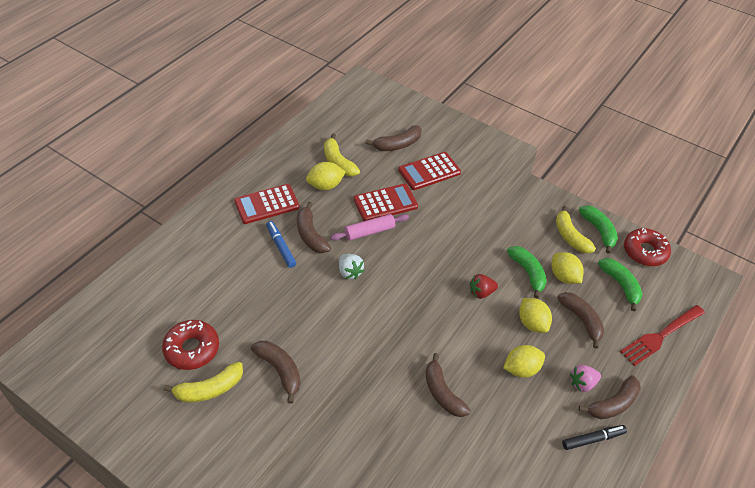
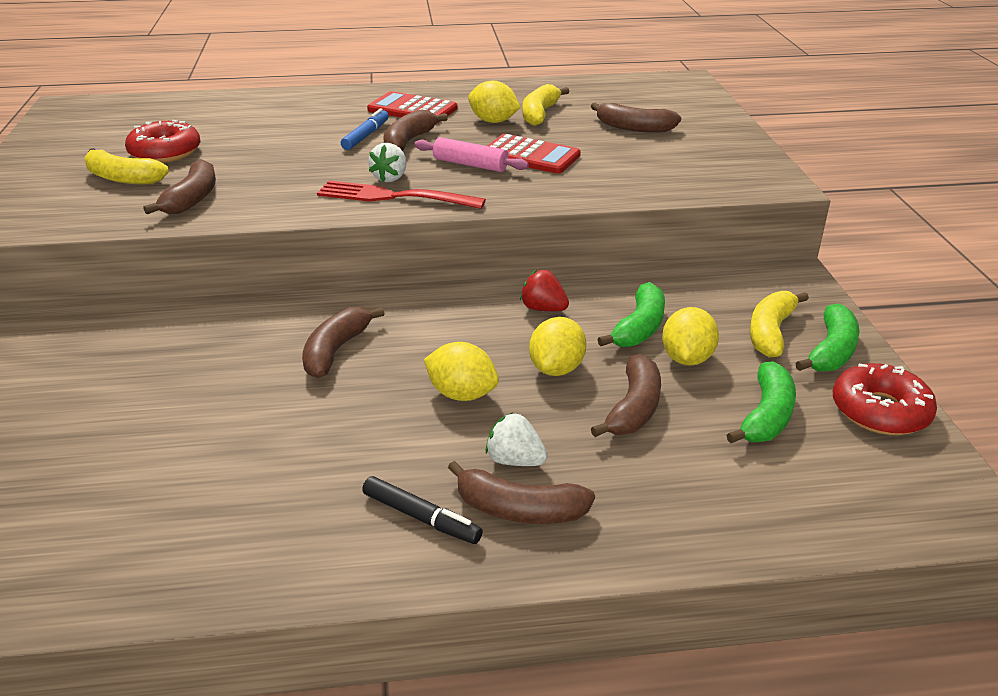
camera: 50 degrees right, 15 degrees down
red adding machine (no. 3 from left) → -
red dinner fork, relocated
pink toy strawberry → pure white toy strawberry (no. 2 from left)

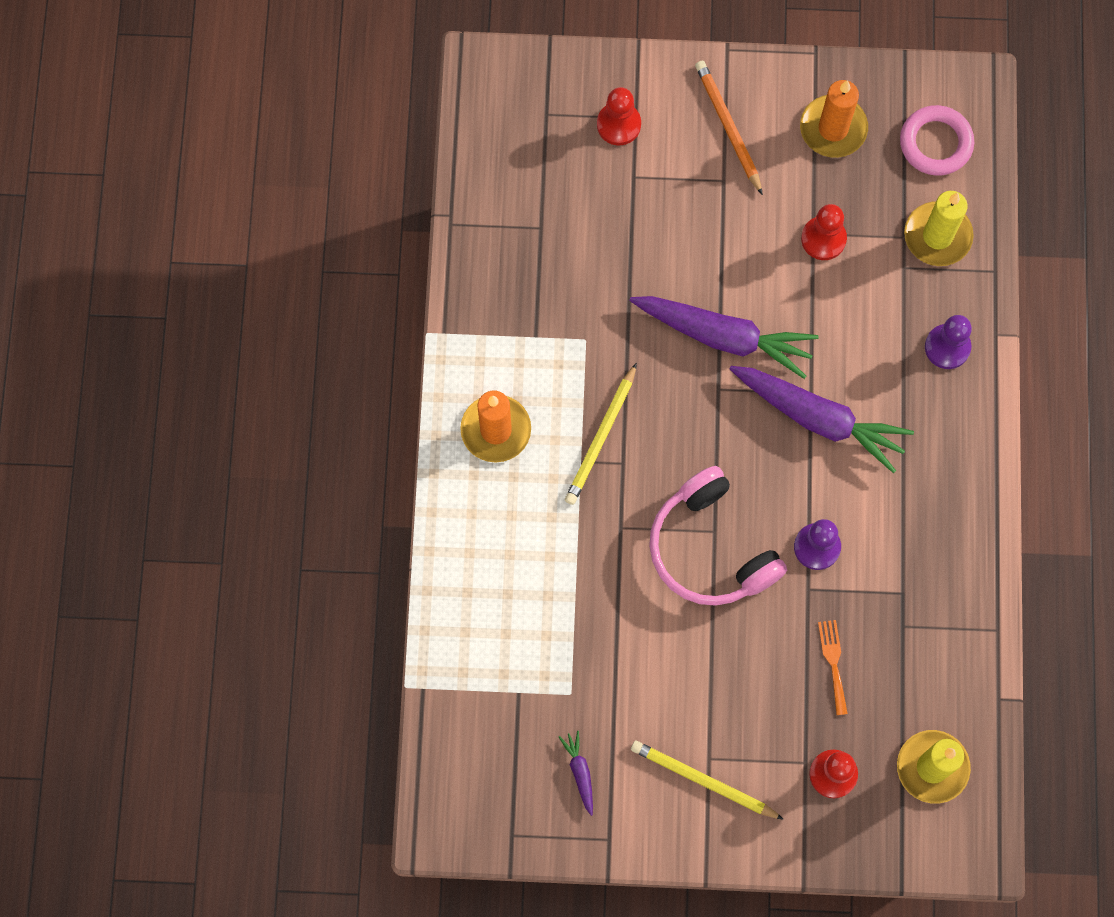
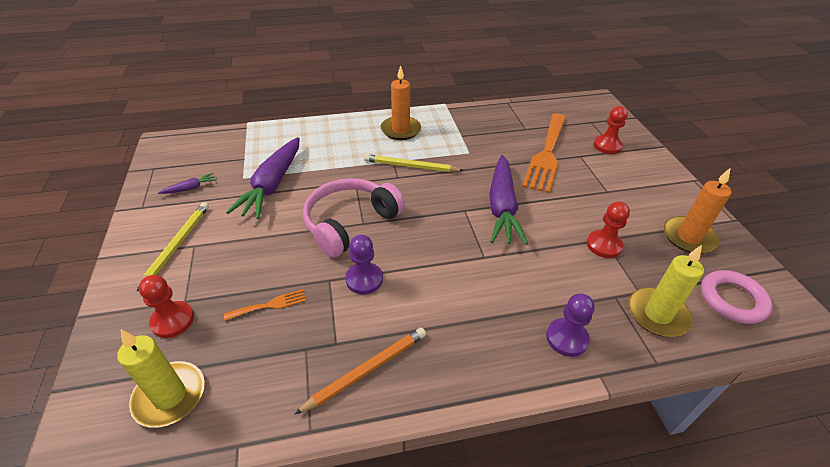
camera: 75 degrees right, 30 degrees down
orange wooden pencil, relocated
violet root vegetable (no. 3 from left in the first image) → violet root vegetable (no. 2 from left), relocated
- → orange dinner fork (no. 2 from left)

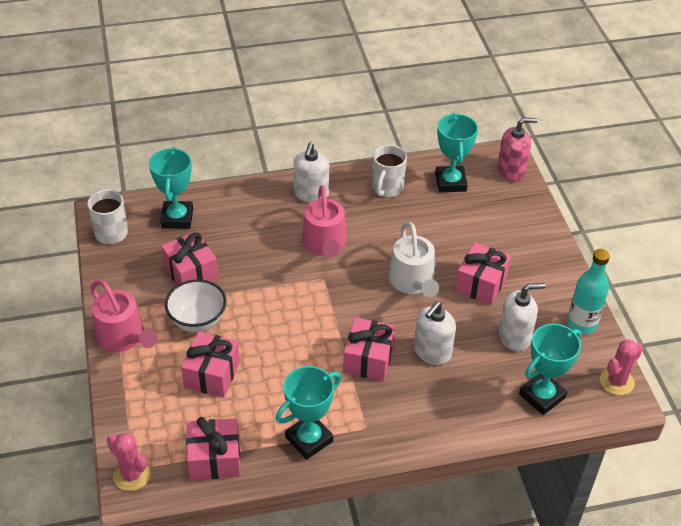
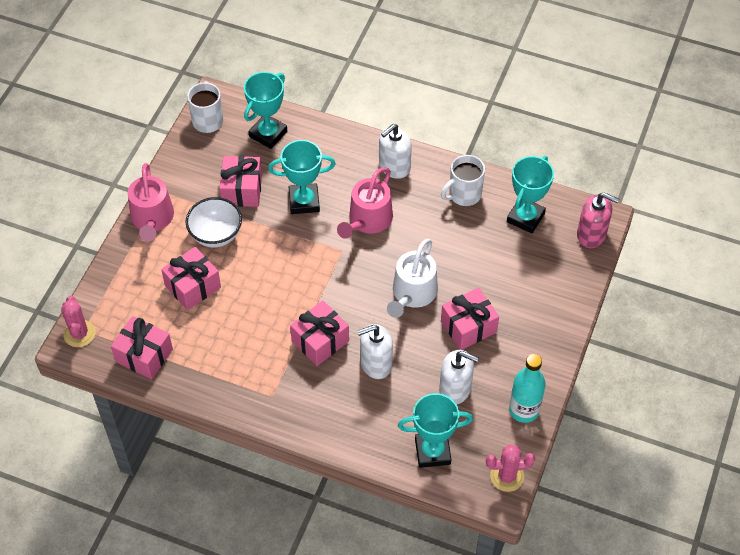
camera: 35 degrees right, 10 degrees up
turquoise prize cup (no. 2 from left), relocated

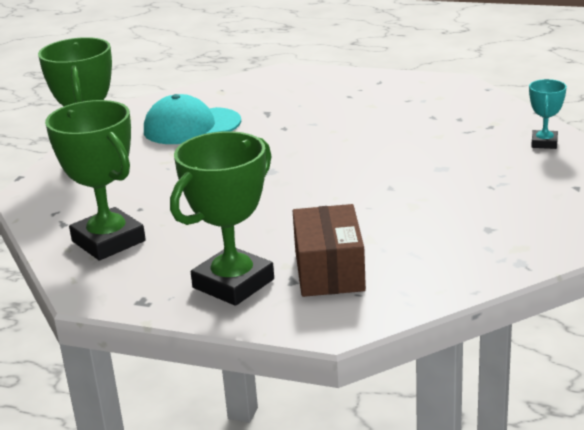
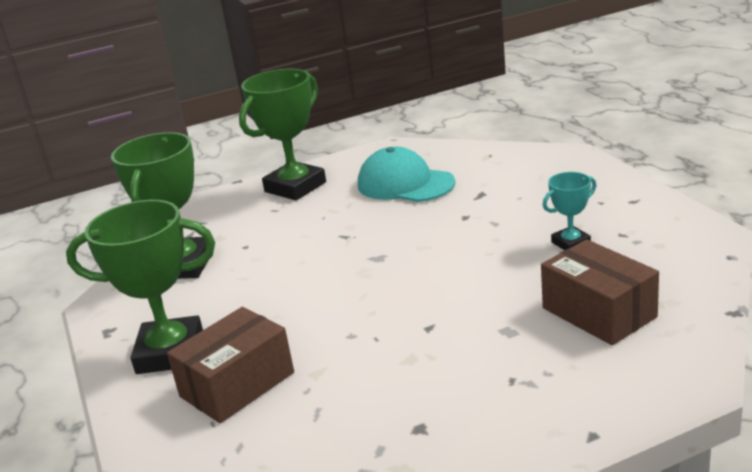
camera: 50 degrees right, 0 degrees up
turquoise prize cup, relocated
- → russet package (no. 2 from left)

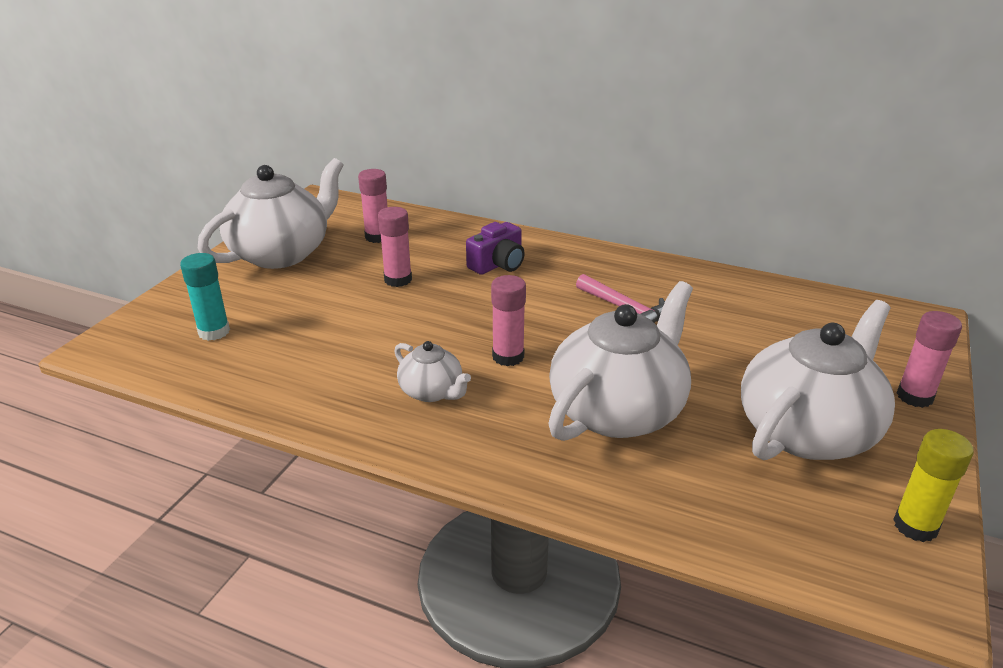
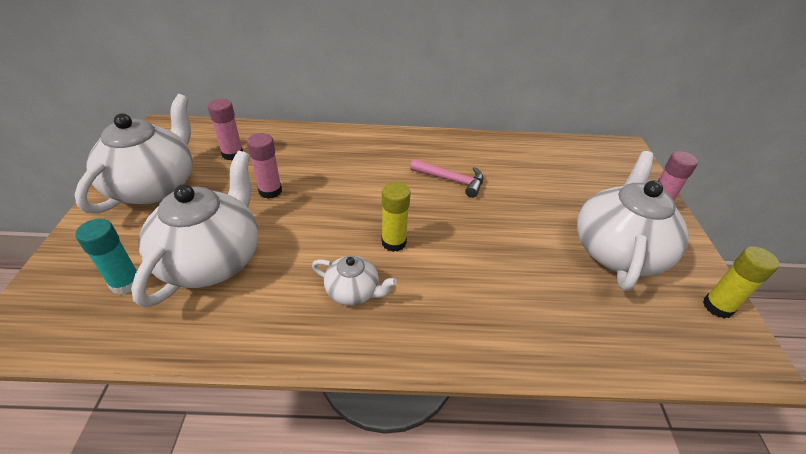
camera: 25 degrees left, 10 degrees up
violet photo camera → -
pink stick of glue (no. 3 from left) → bright yellow stick of glue (no. 1 from left)
pure white china teapot (no. 3 from left in the first image) → pure white china teapot (no. 2 from left), relocated

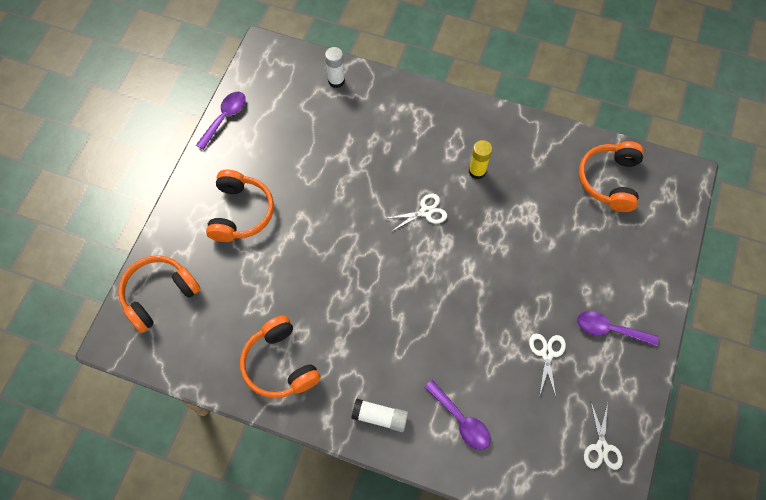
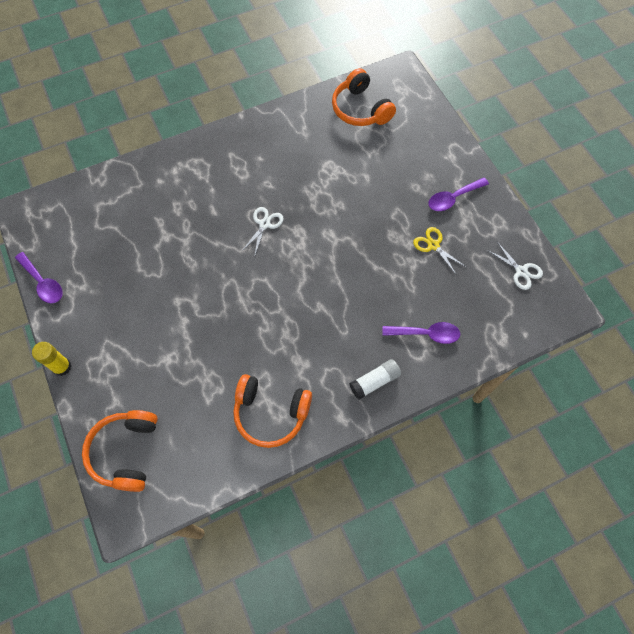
camera: 45 degrees left, 0 degrees up
pure white stick of glue (no. 1 from left) → -
violet tablespoon (no. 1 from left), 150 degrees clockwise
bright yellow stick of glue, relocated
orange headphones (no. 2 from left) → -
pure white shears (no. 2 from left) → bright yellow shears

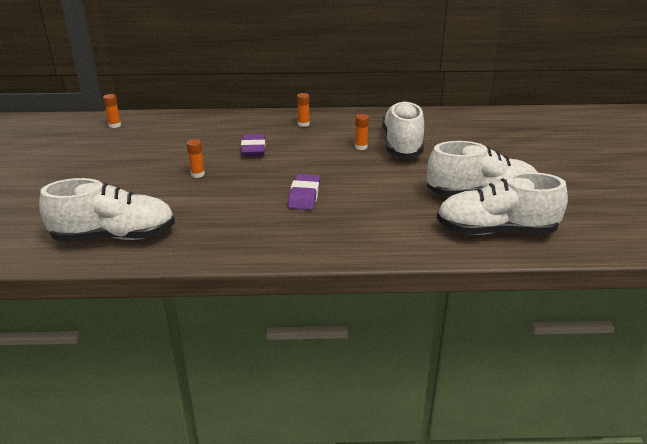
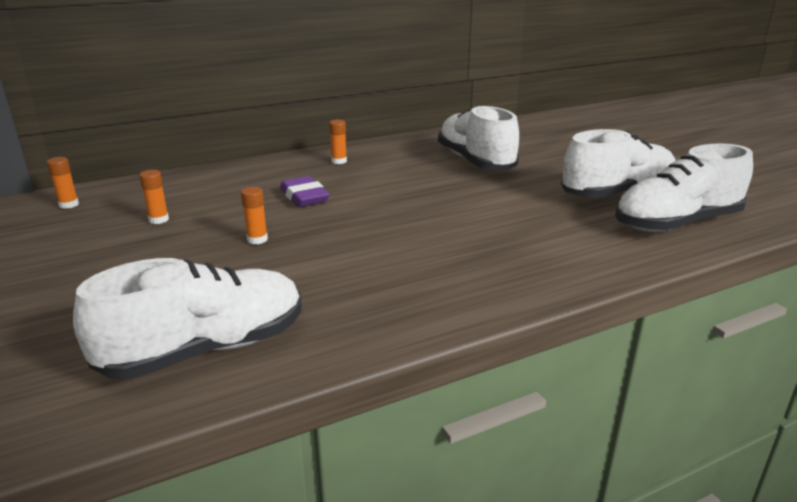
camera: 25 degrees left, 5 degrees down
orange stick of glue (no. 4 from left in the first image) → orange stick of glue (no. 2 from left), relocated
violet gum eraser (no. 2 from left) → -

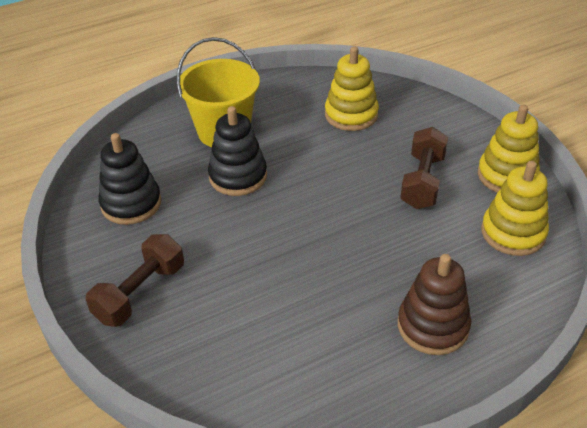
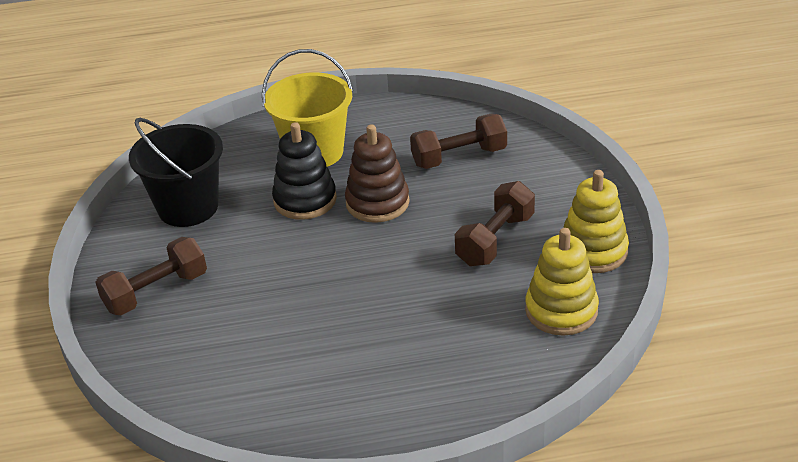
camera: 20 degrees right, 5 degrees down
bright yellow stacking toy (no. 1 from left) → russet dumbbell (no. 2 from left)
ebony stacking toy (no. 1 from left) → ebony bucket
russet stacking toy, relocated

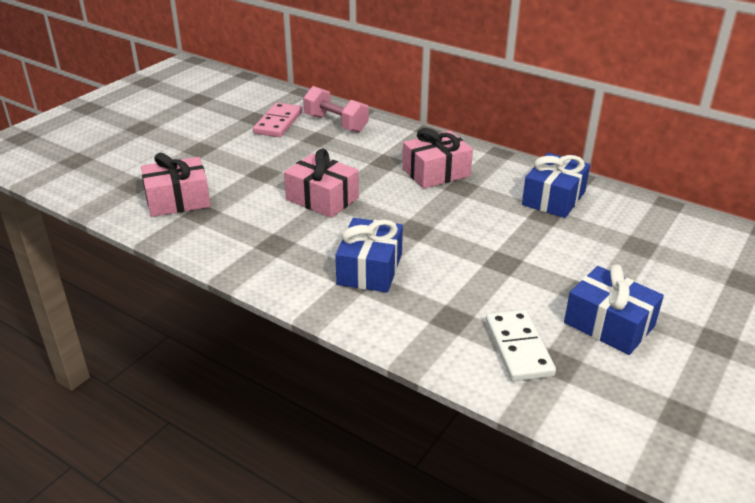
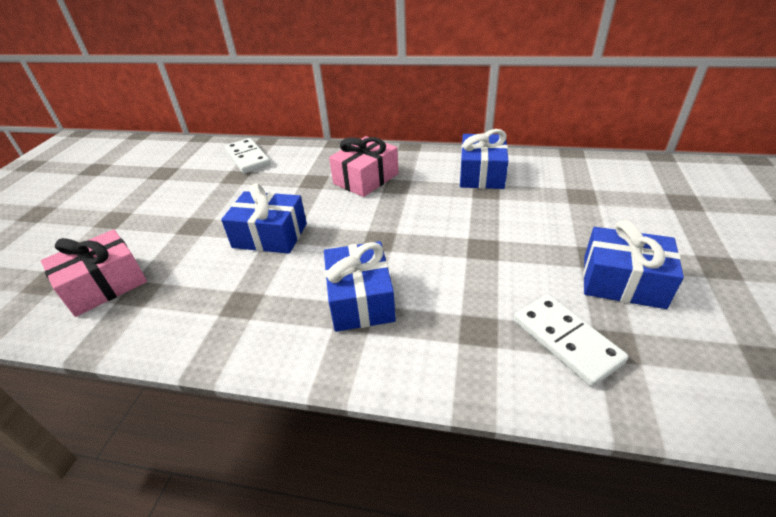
camera: 20 degrees left, 5 degrees up
pink dumbbell → pure white domino tile (no. 1 from left)
pink domino tile → -
pink wrapped gift (no. 2 from left) → royal blue wrapped gift (no. 1 from left)

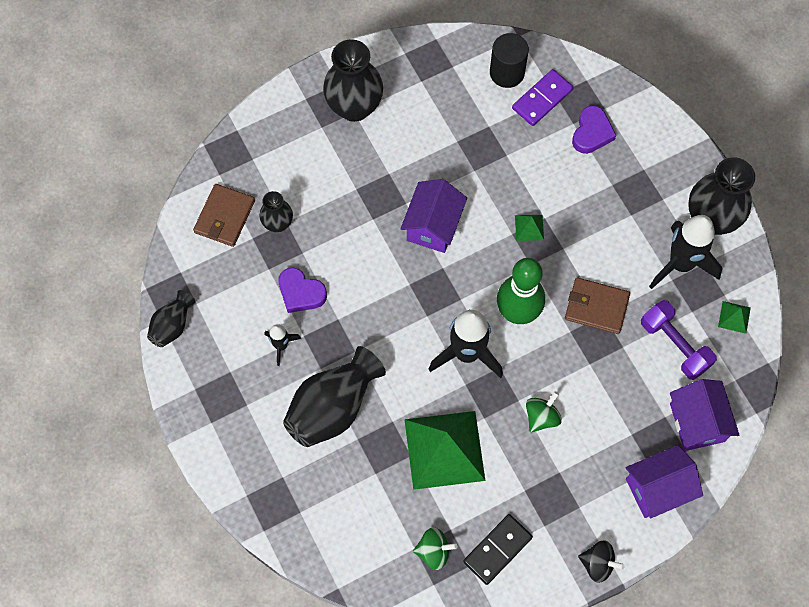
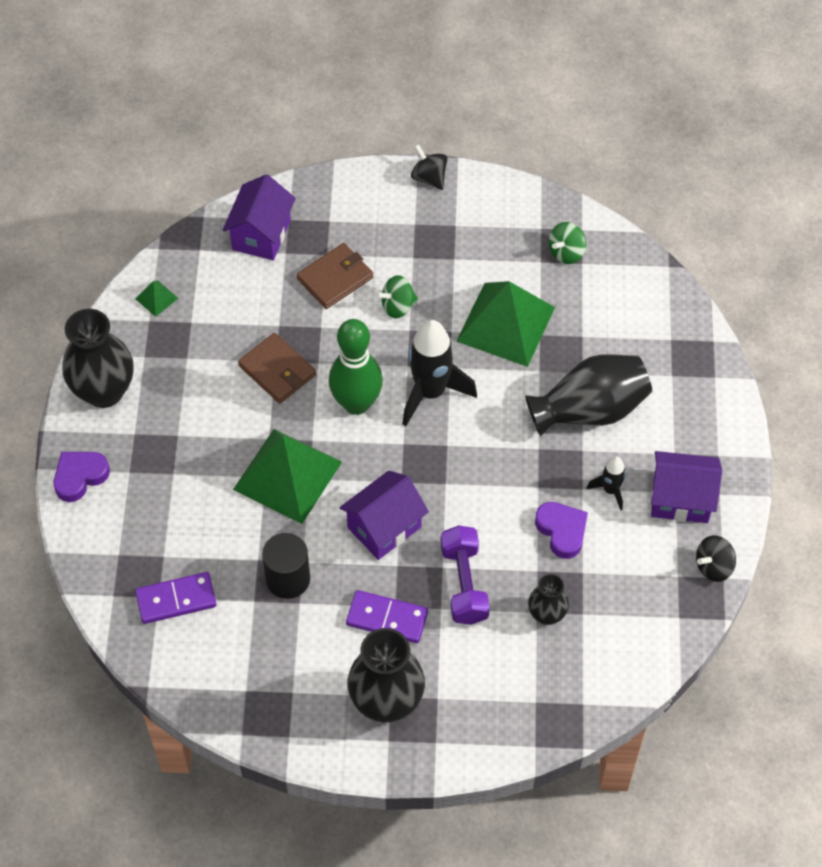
camera: 150 degrees left, 10 degrees down
ebony cylinder shape, relocated
violet love heart (no. 2 from left in the first image) → violet love heart (no. 1 from left), relocated
russet billfold (no. 1 from left in the first image) → russet billfold (no. 2 from left), relocated
green solid pyramid (no. 2 from left), x2.45
ebony toy rocket (no. 3 from left) → -
ebony vase (no. 1 from left) → ebony toy top (no. 2 from left)
violet dumbbell, relocated
violet house (no. 2 from left in the first image) → violet house (no. 3 from left), relocated
ebony domino tile → -
green toy top (no. 1 from left in the first image) → green toy top (no. 2 from left), 75 degrees counterclockwise
- → violet domino tile (no. 2 from left)

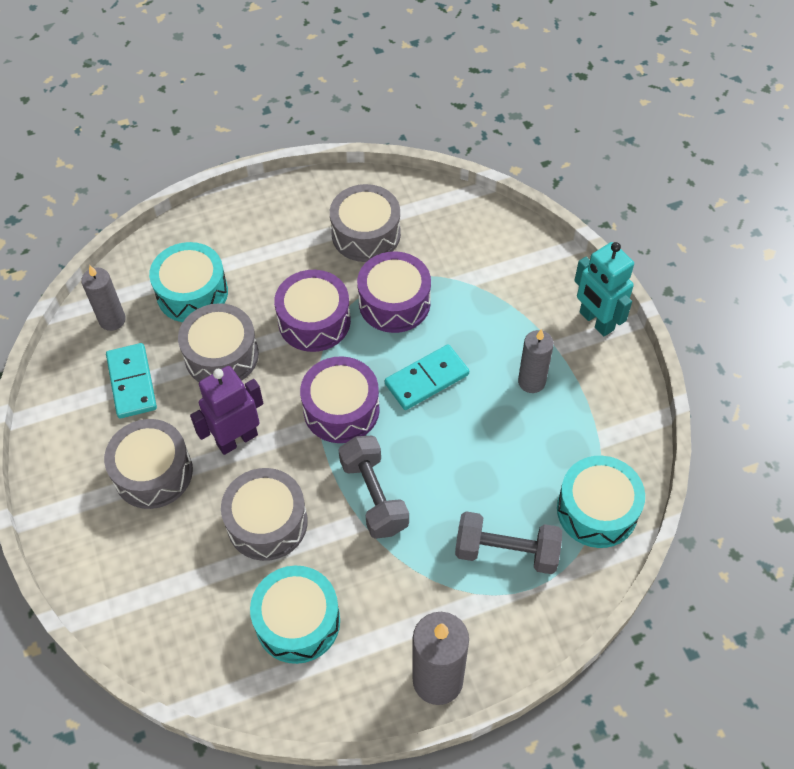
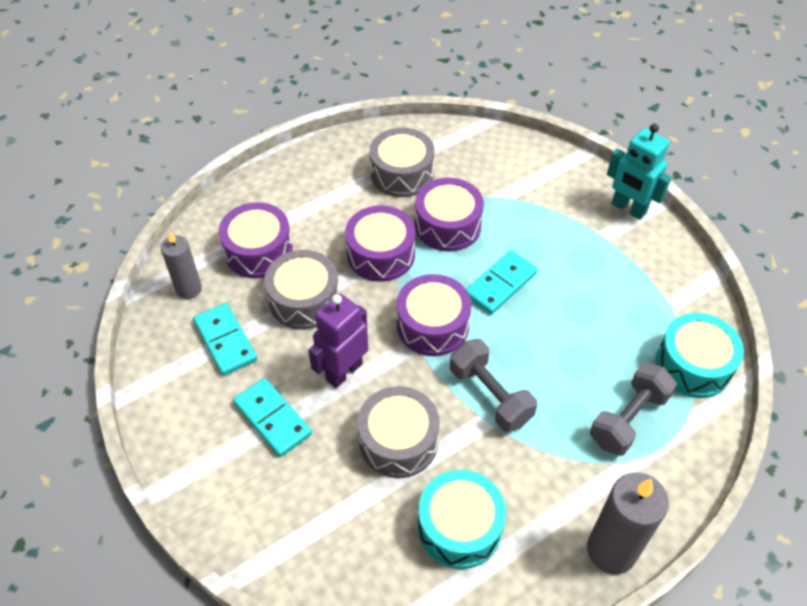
camera: 15 degrees left, 5 degrees down
turquoise snare drum (no. 1 from left) → violet snare drum (no. 1 from left)
gray wax candle (no. 3 from left) → -
gray snare drum (no. 1 from left) → turquoise domino tile (no. 2 from left)
gray dumbbell (no. 2 from left), 45 degrees counterclockwise

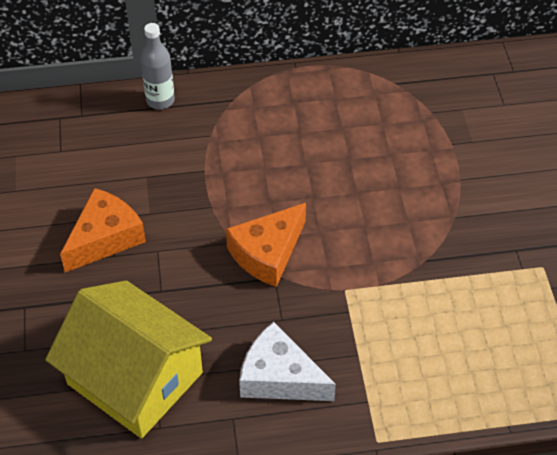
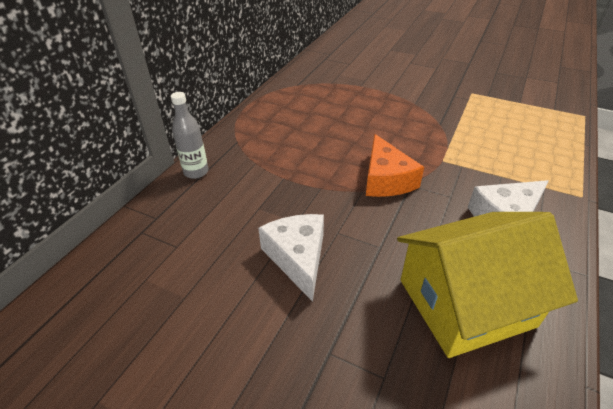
camera: 55 degrees left, 10 degrees down
orange piece of cheese (no. 1 from left) → pure white piece of cheese (no. 1 from left)

